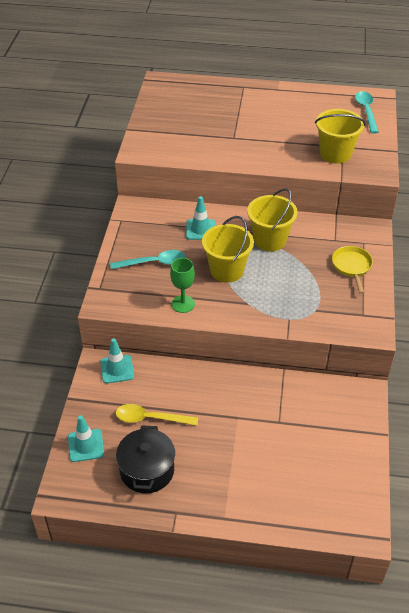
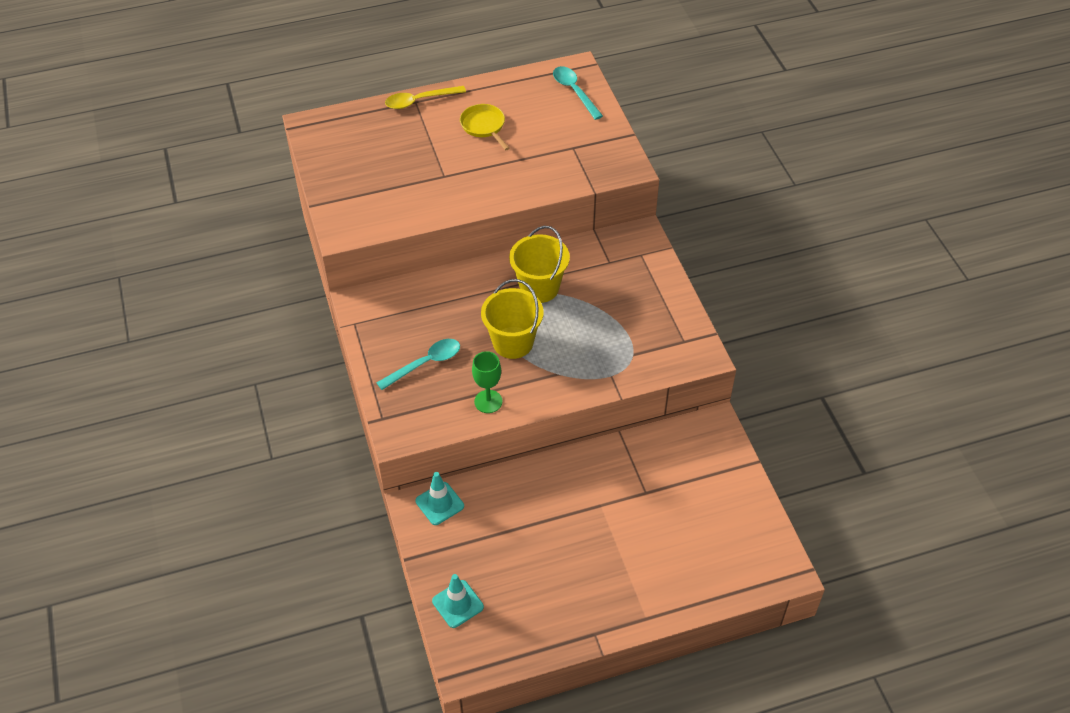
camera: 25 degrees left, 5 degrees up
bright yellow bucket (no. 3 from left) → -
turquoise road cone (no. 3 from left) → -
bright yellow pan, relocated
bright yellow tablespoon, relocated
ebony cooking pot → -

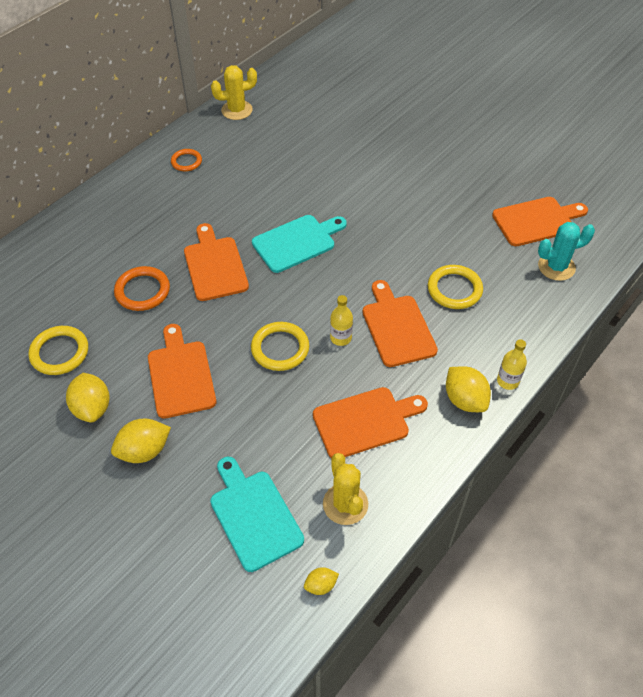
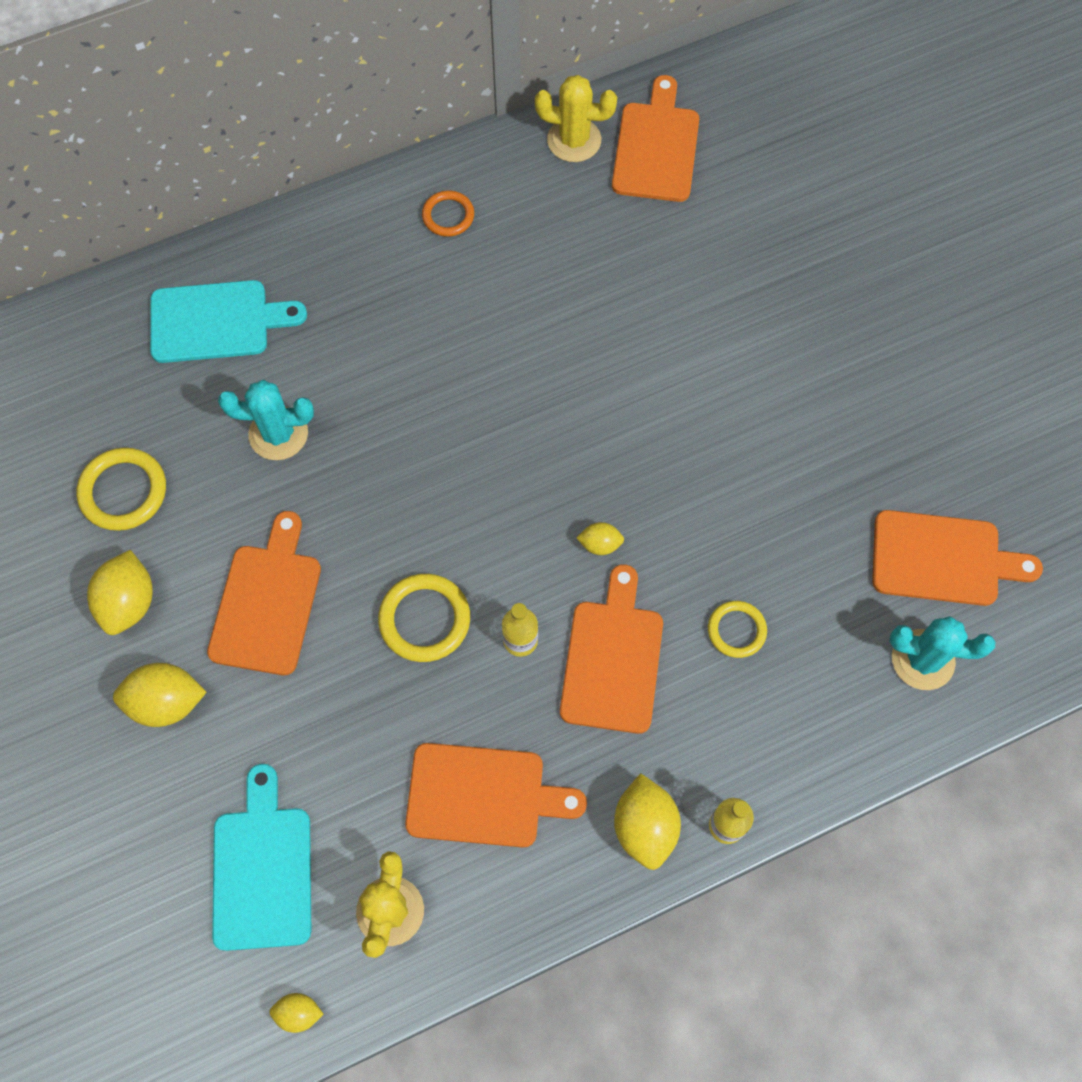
camera: 25 degrees right, 15 degrees up
turquoise cutting board (no. 2 from left in the first image) → turquoise cutting board (no. 1 from left), relocated
orange cutting board (no. 2 from left in the first image) → orange cutting board (no. 4 from left), relocated
bright yellow torus (no. 3 from left), x0.64
orange torus (no. 1 from left) → turquoise cactus (no. 1 from left)
- → bright yellow toy lemon (no. 4 from left)

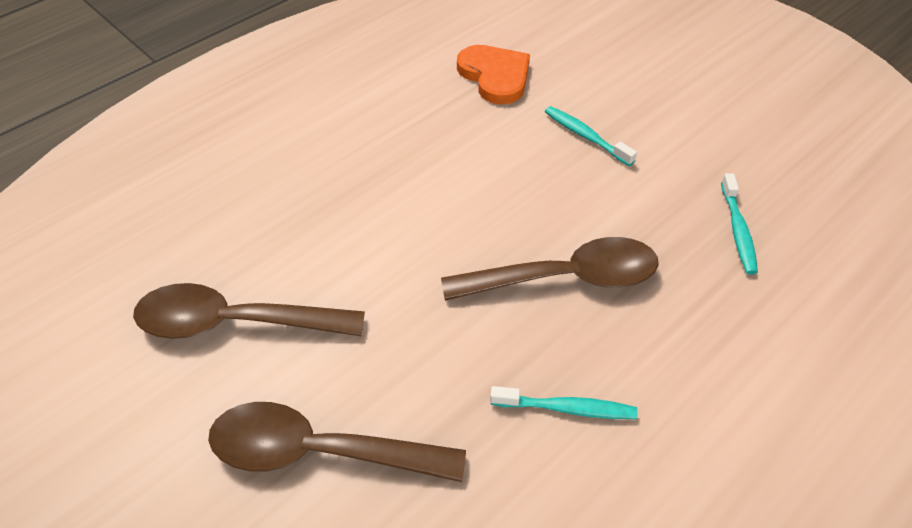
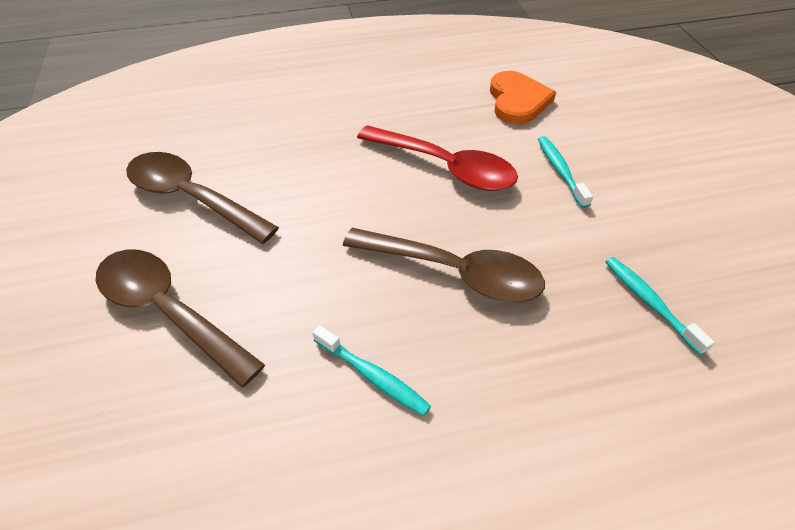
camera: 30 degrees right, 0 degrees up
turquoise dental brush (no. 3 from left), 120 degrees clockwise
- → red tablespoon

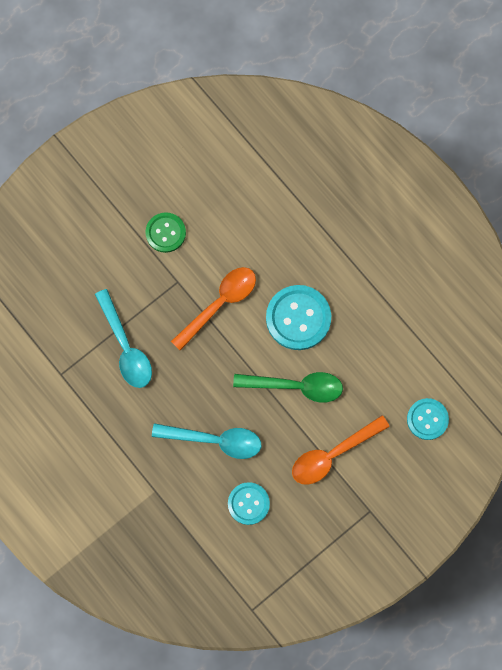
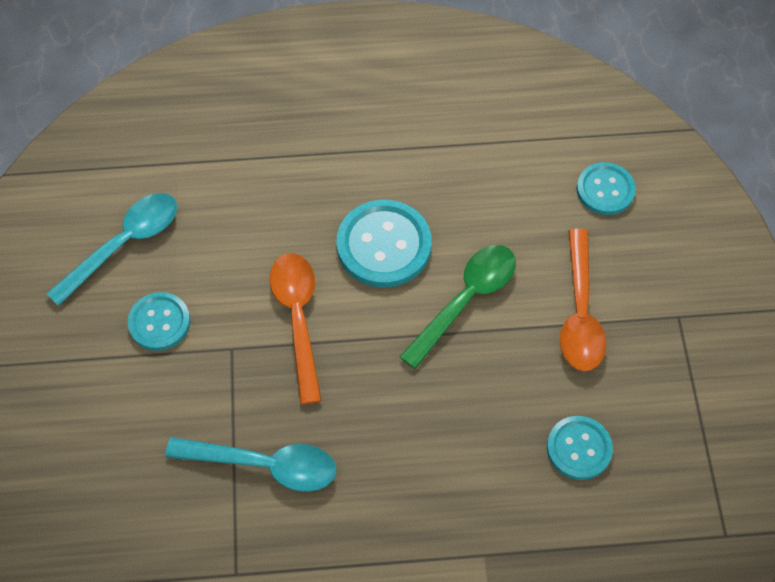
camera: 55 degrees left, 15 degrees down
green shirt button → turquoise shirt button (no. 1 from left)
turquoise tablespoon (no. 2 from left in the first image) → turquoise tablespoon (no. 1 from left), relocated

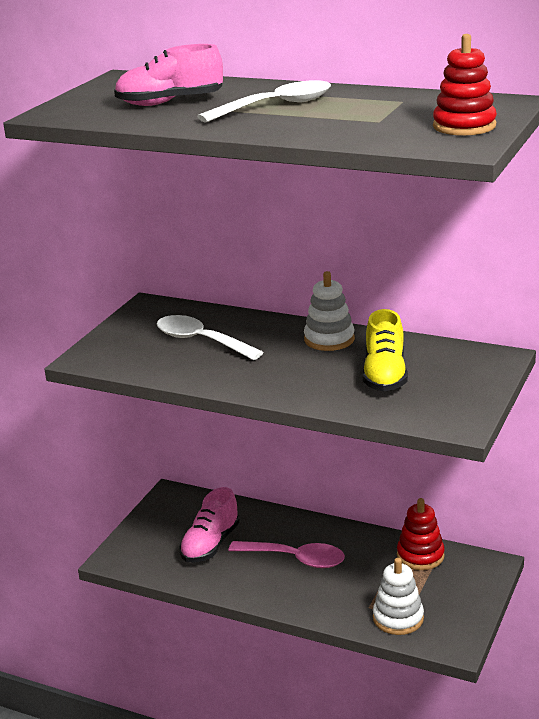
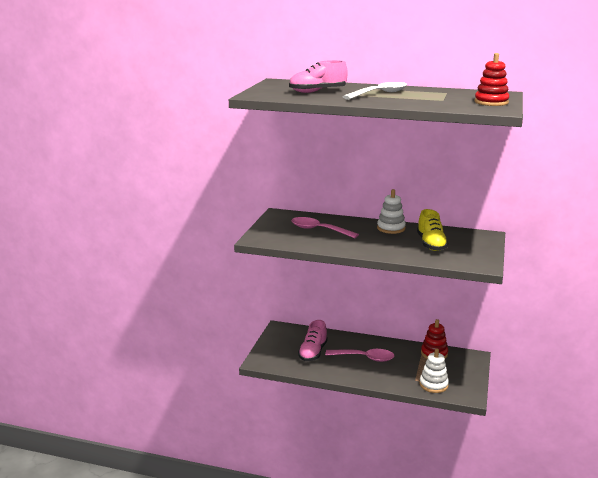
camera: 10 degrees left, 5 degrees down
pure white tablespoon (no. 1 from left) → pink tablespoon (no. 1 from left)

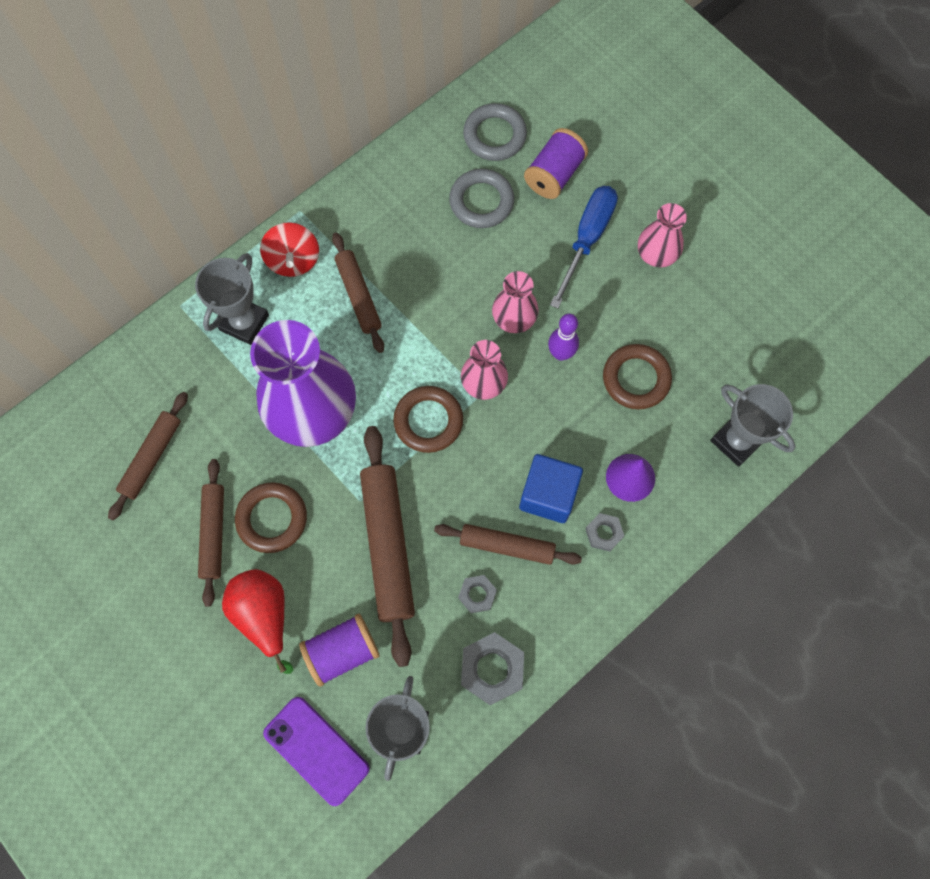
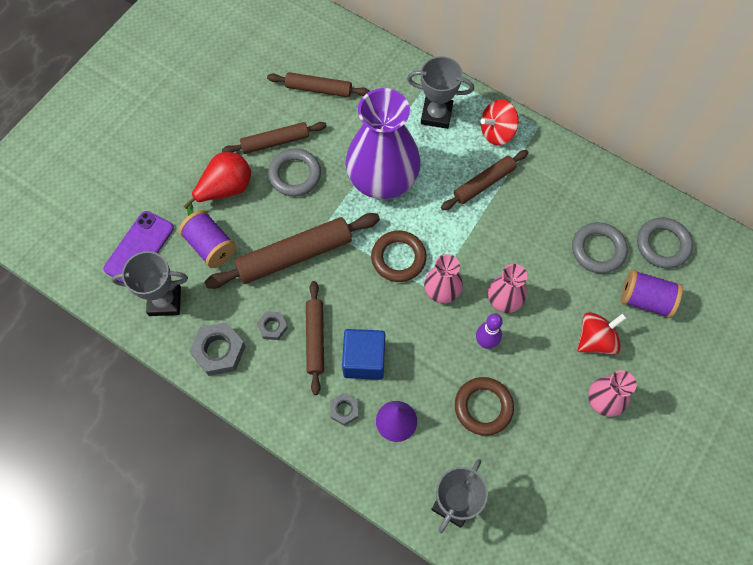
camera: 75 degrees right, 5 degrees down
royal blue hand screwdriver → red toy top (no. 2 from left)
russet torus (no. 1 from left) → gray torus (no. 1 from left)

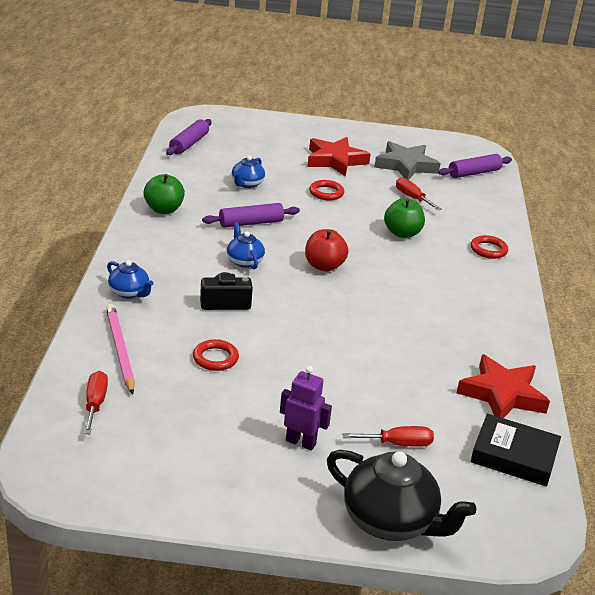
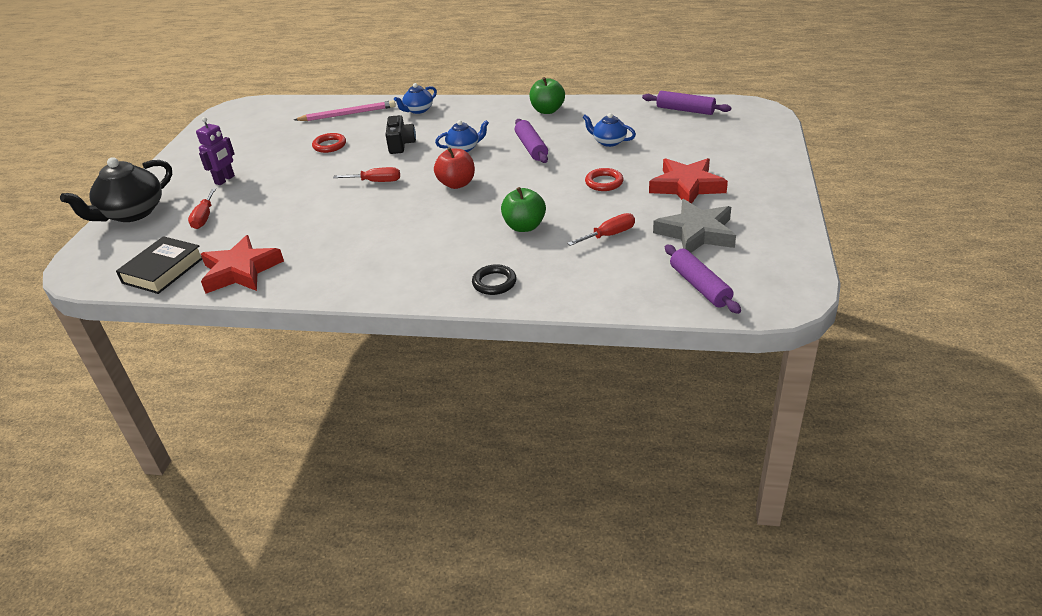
camera: 100 degrees right, 5 degrees up
red torus (no. 3 from left) → ebony torus
red hand screwdriver (no. 1 from left in the first image) → red hand screwdriver (no. 2 from left), relocated

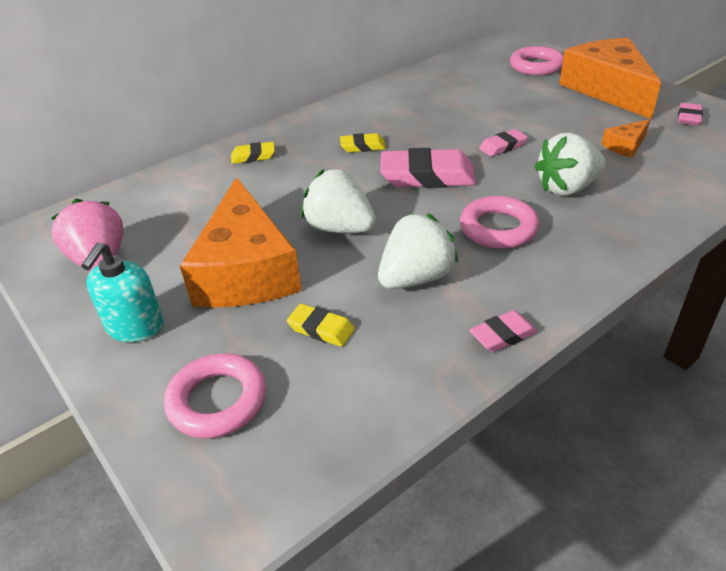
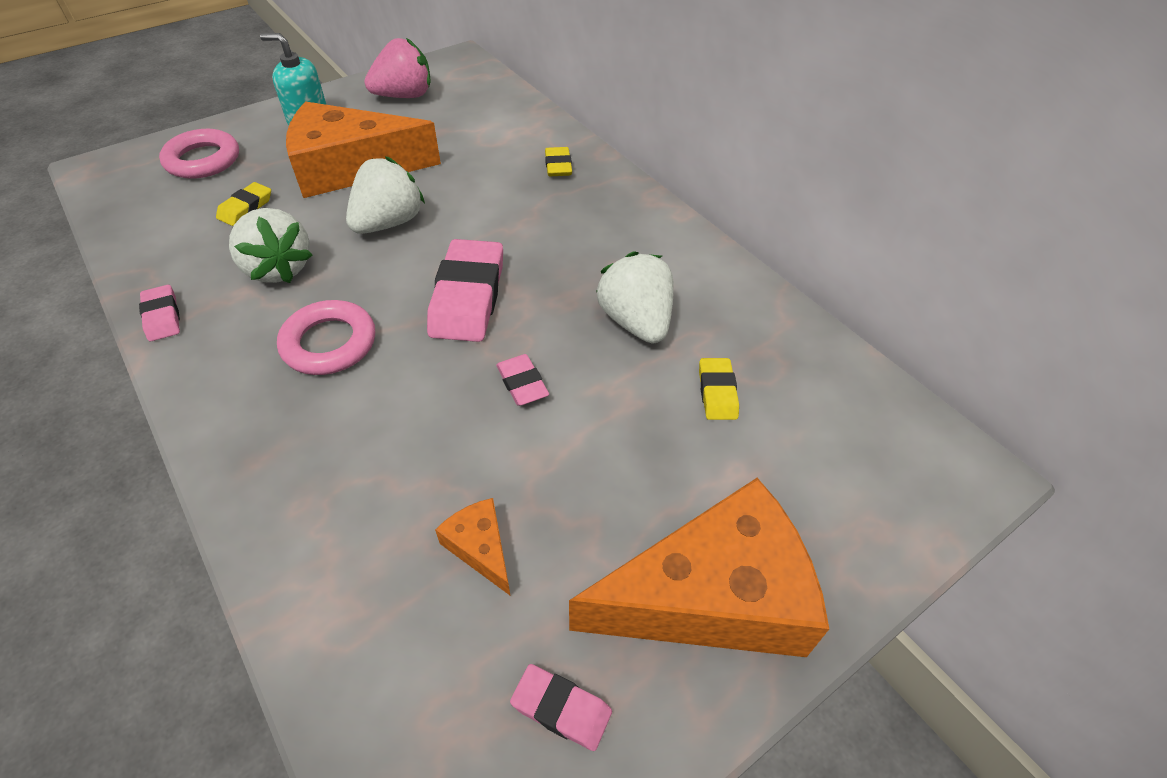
camera: 90 degrees right, 10 degrees up
pink torus (no. 3 from left) → -
bright yellow gum eraser (no. 3 from left), relocated
pure white toy strawberry (no. 3 from left), relocated

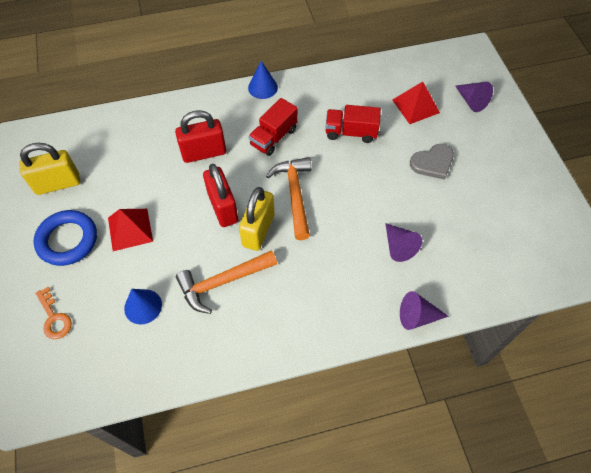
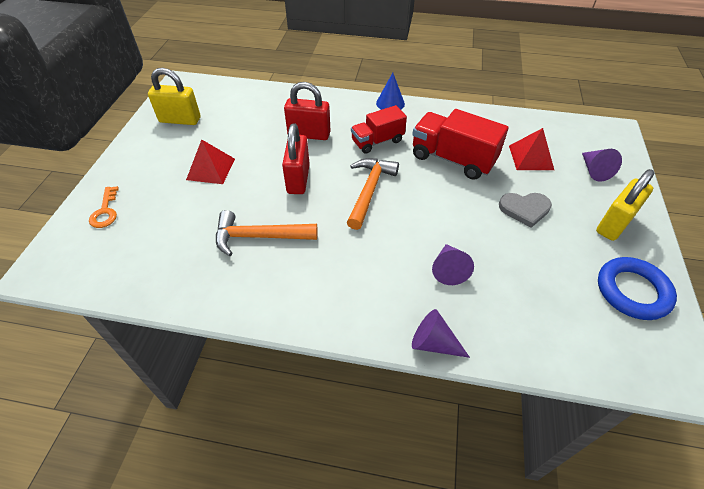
camera: 25 degrees right, 10 degrees down
red lorry (no. 2 from left), x1.54
bright yellow small lock (no. 2 from left), relocated
royal blue torus, relocated
royal blue solid cone (no. 1 from left) → -

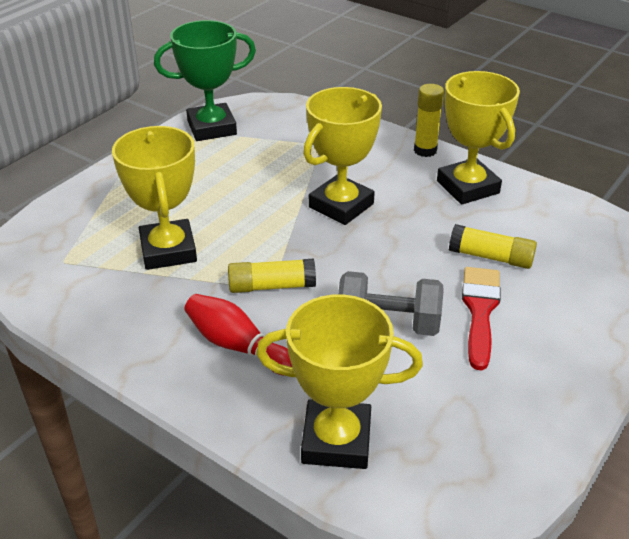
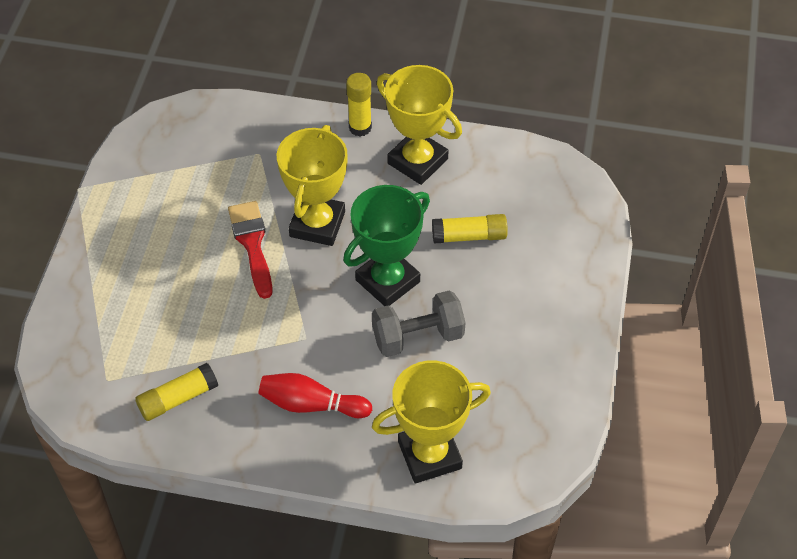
camera: 25 degrees left, 15 degrees up
green prize cup, relocated
bright yellow prize cup (no. 1 from left) → -
bright yellow stick of glue (no. 1 from left), relocated
red brush, relocated

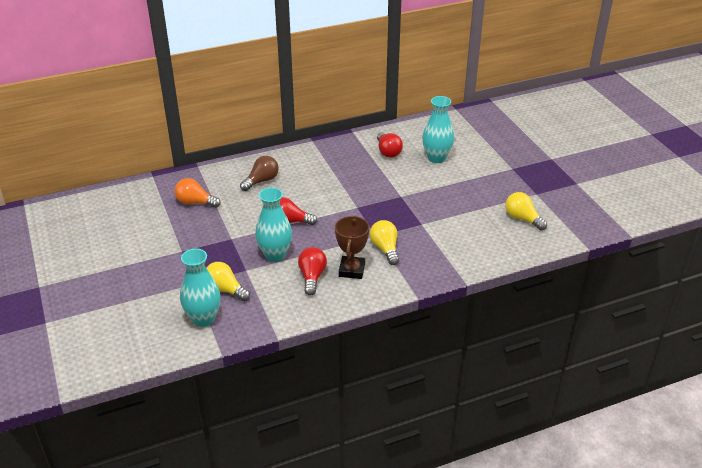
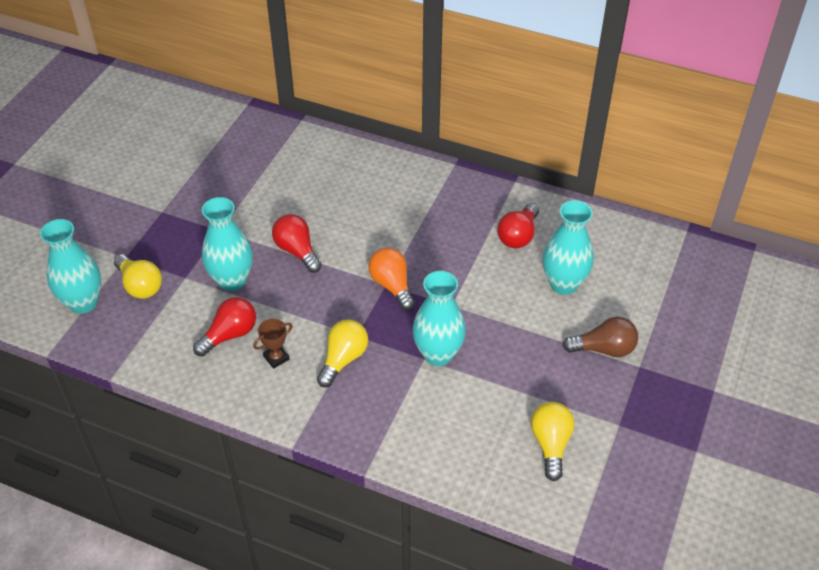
camera: 45 degrees right, 10 degrees up
russet lightbulb, relocated
orange lightbulb, relocated
russet prize cup, x0.58
bright yellow lightbulb (no. 1 from left), 150 degrees clockwise
- → turquoise vase (no. 3 from left)

